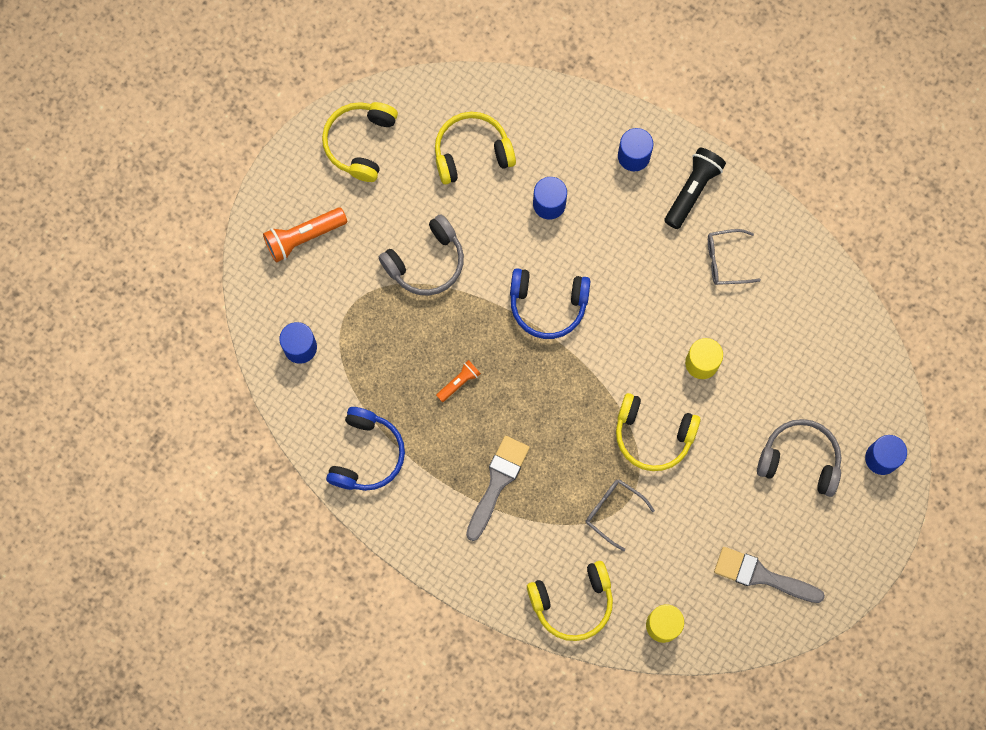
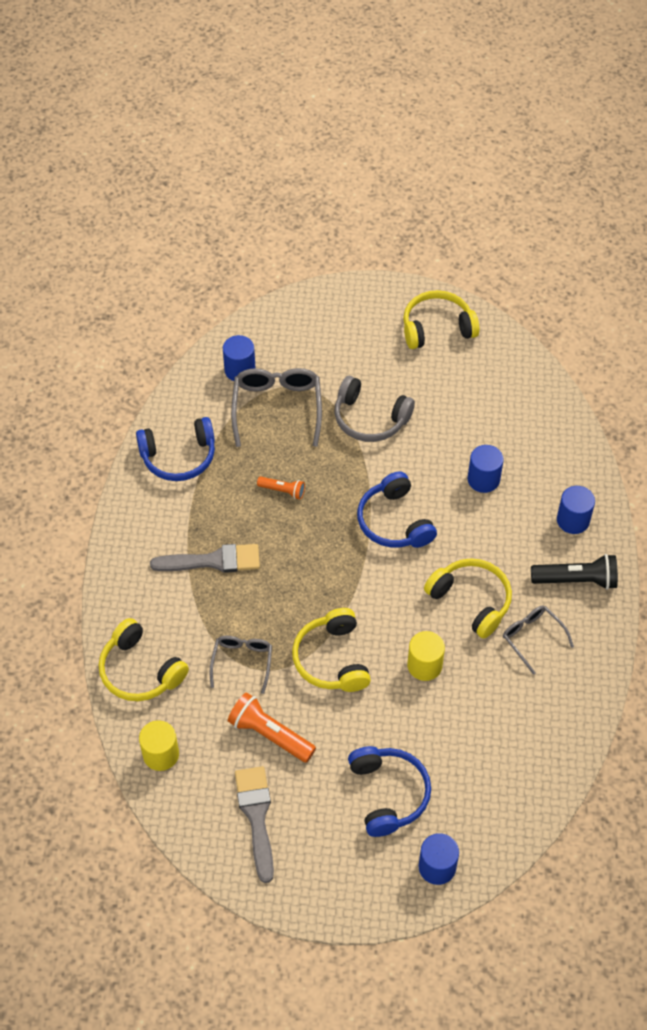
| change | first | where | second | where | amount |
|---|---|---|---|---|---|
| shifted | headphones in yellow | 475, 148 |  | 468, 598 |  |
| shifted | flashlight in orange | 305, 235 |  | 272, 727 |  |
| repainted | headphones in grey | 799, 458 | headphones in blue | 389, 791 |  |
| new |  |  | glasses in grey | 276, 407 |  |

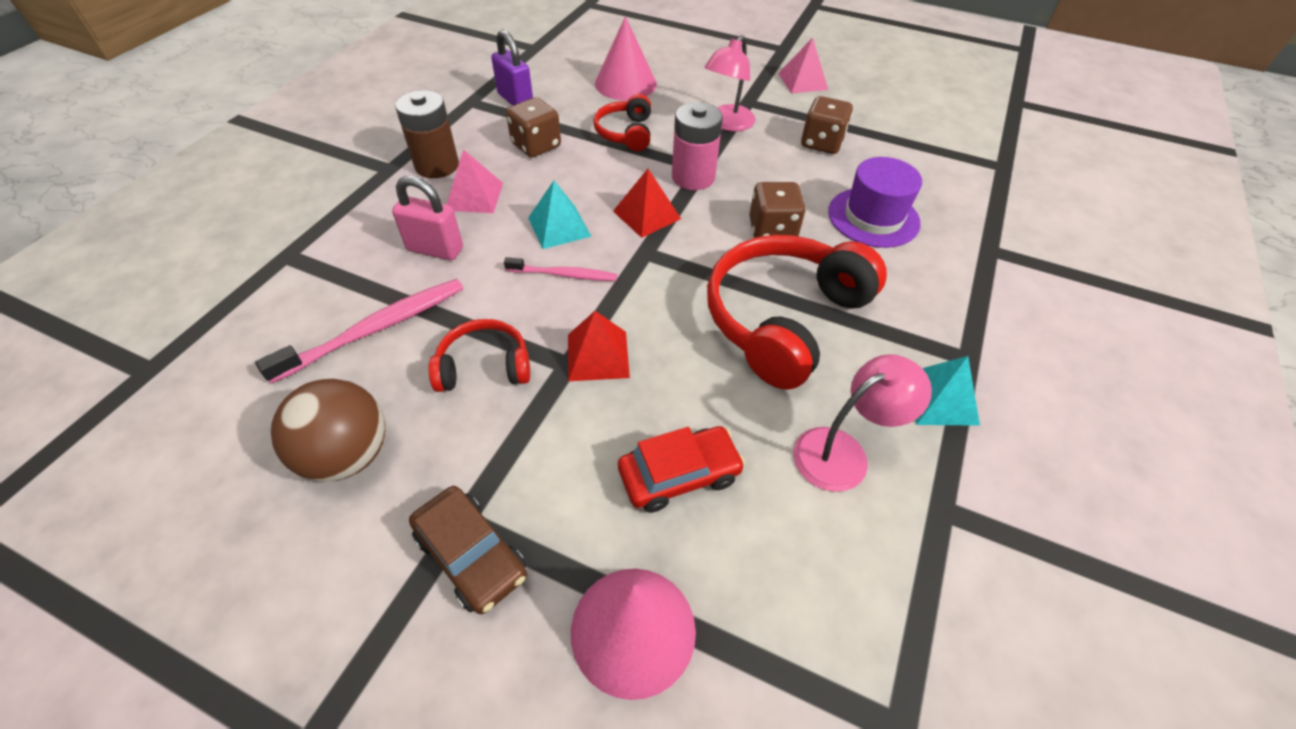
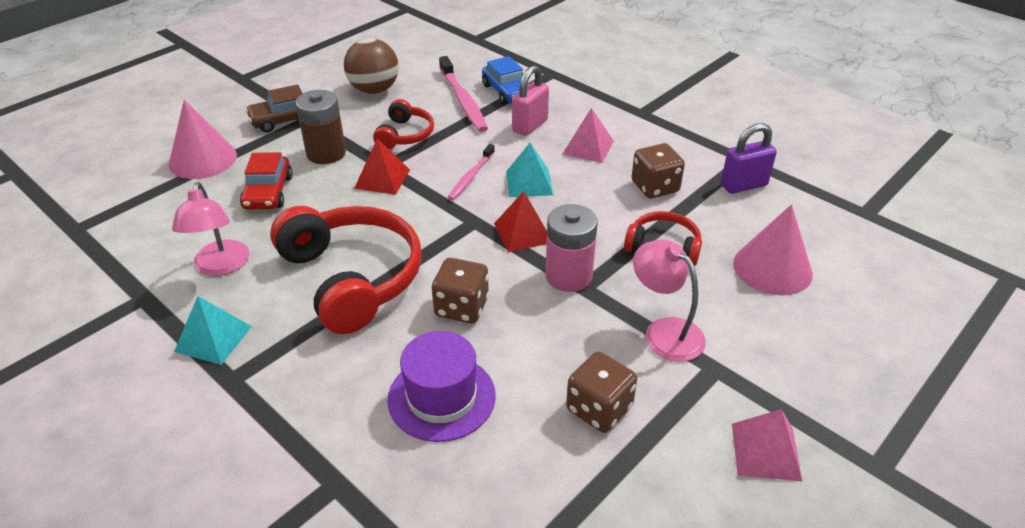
| change | first | where | second | where | amount |
|---|---|---|---|---|---|
| shifted | battery in brown | 427, 134 |  | 320, 127 |  |
| new |  |  | car in blue | 505, 80 |  |

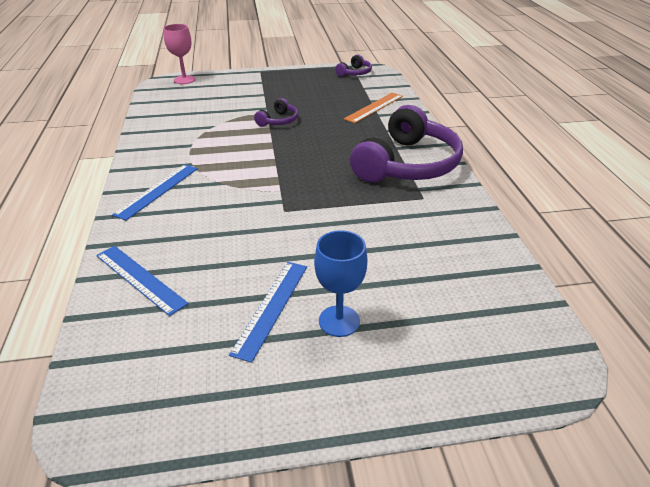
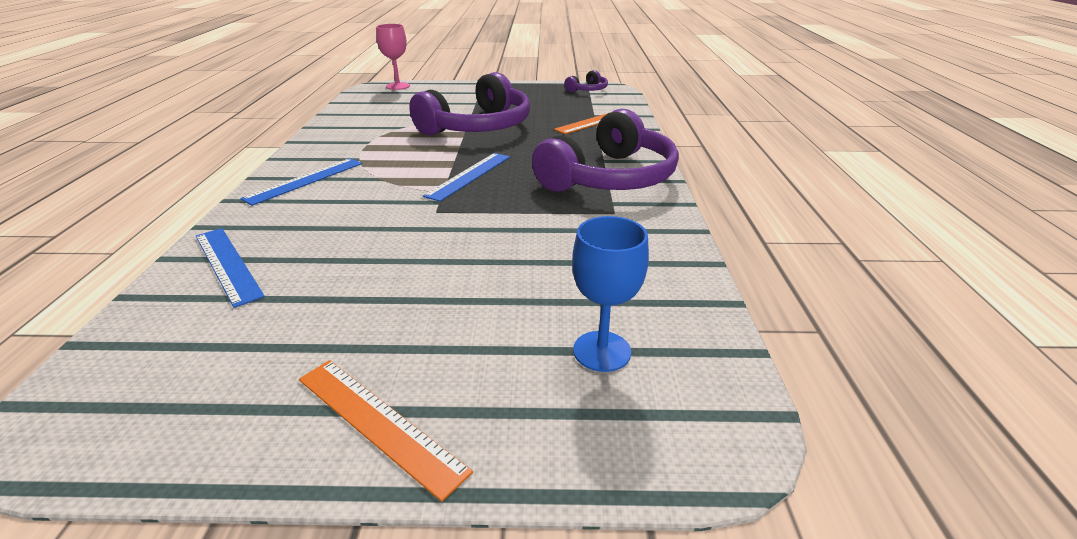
| change | first | where | second | where | amount |
|---|---|---|---|---|---|
| scaled | headphones in purple | 276, 112 |  | 469, 104 | x2.26 |
| shifted | goblet in blue | 341, 283 |  | 610, 294 |  |
| shifted | ruler in blue | 268, 312 |  | 466, 177 |  |
| new |  |  | ruler in orange | 386, 431 |  |

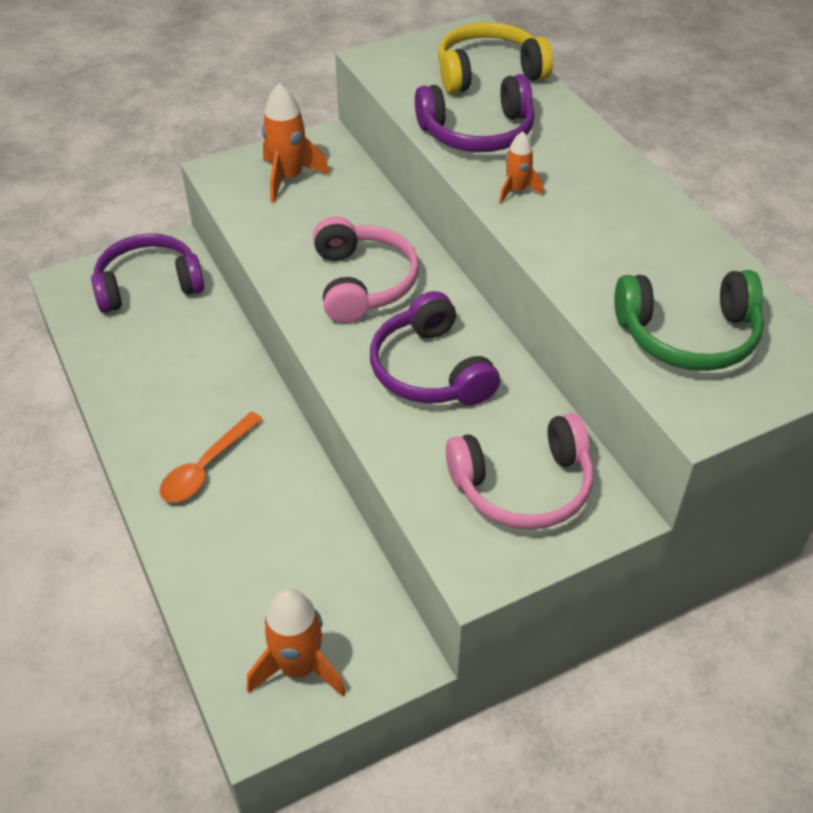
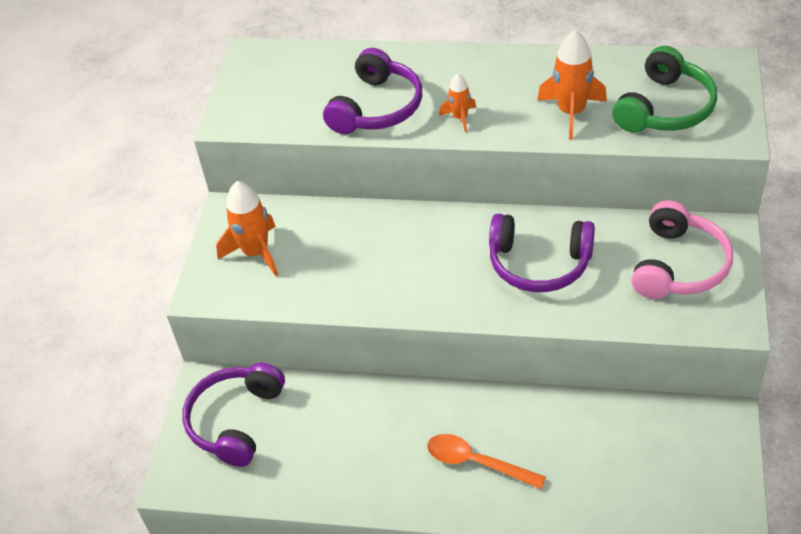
| change | first | where | second | where | amount |
|---|---|---|---|---|---|
| gone | headphones in yellow | 495, 57 |  |  |  |
| gone | headphones in pink | 366, 269 |  |  |  |
| rotated | spoon in orange | 211, 457 |  | 486, 461 | 135 degrees clockwise |
| shifted | rocket in orange | 296, 642 |  | 572, 85 |  |

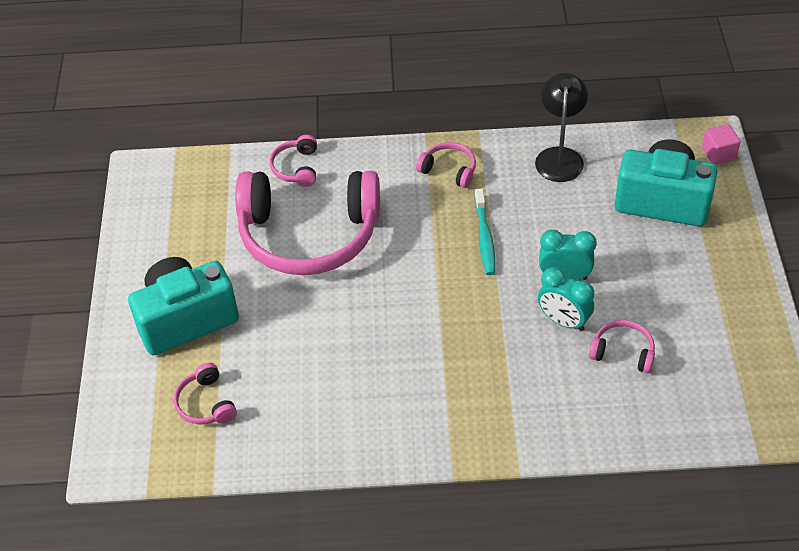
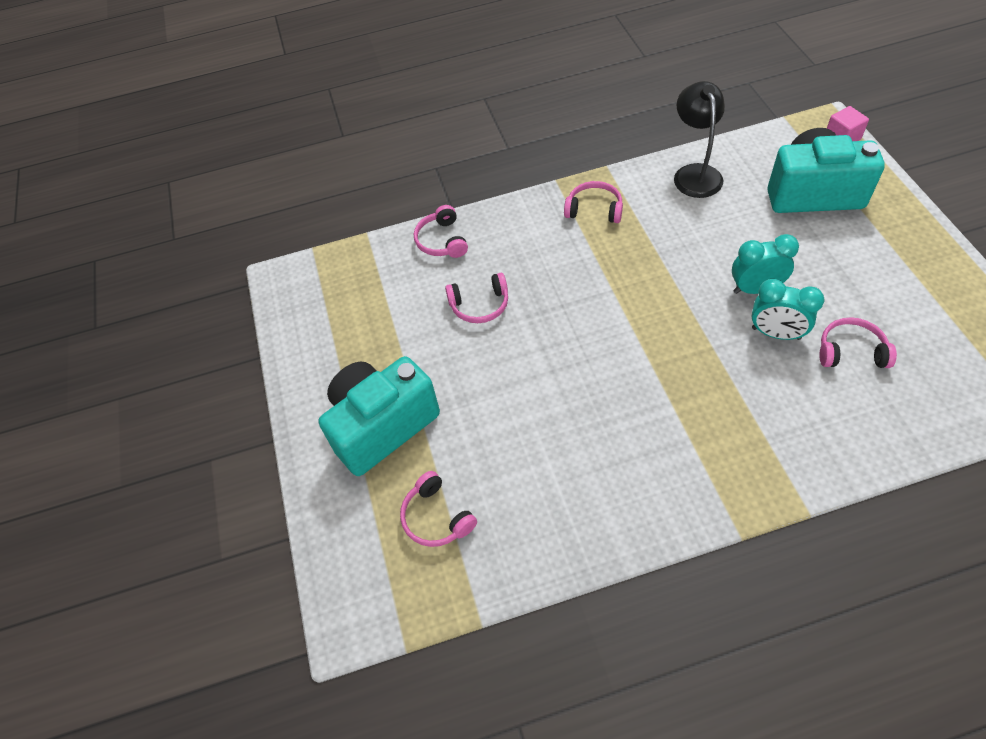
| change | first | where | second | where | amount |
|---|---|---|---|---|---|
| scaled | headphones in pink | 307, 223 |  | 476, 298 | x0.41 |
| gone | toothbrush in turquoise | 485, 231 |  |  |  |

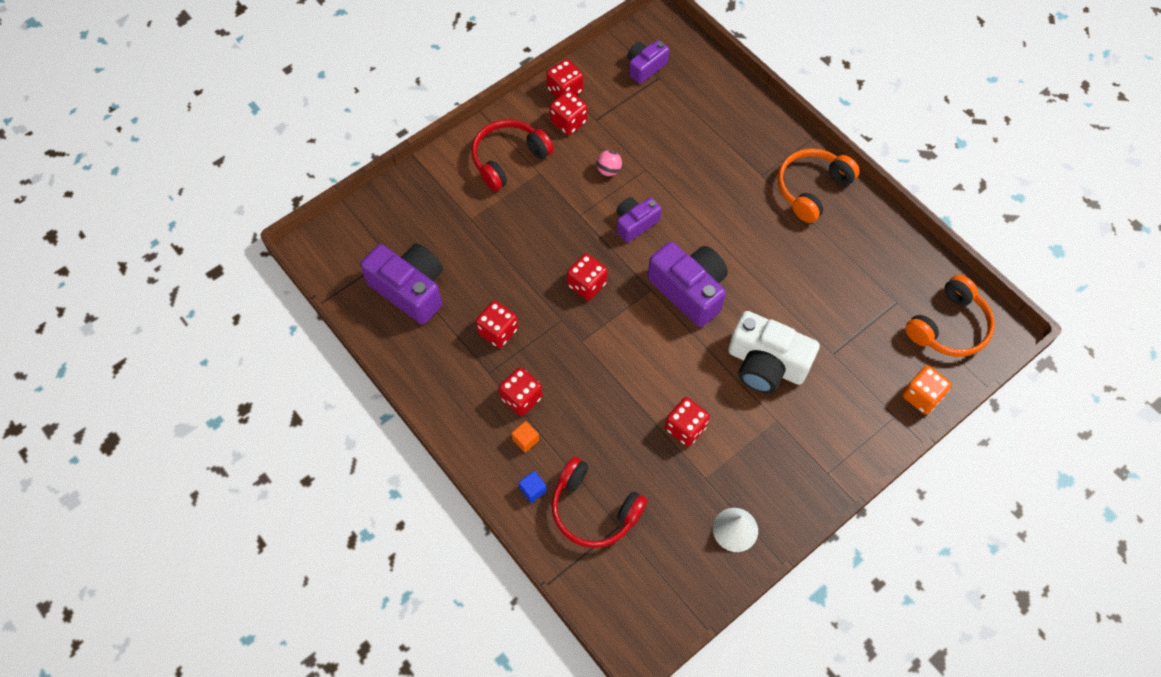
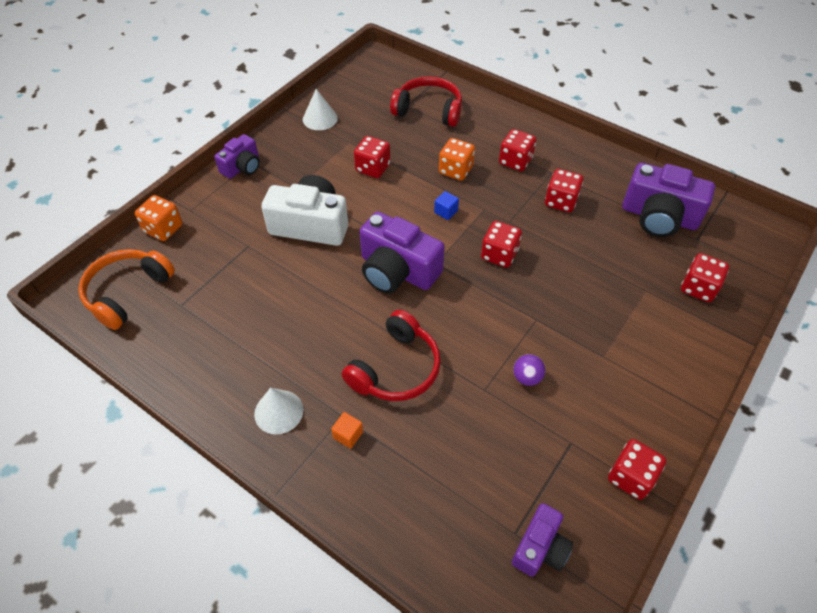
| change | first | where | second | where | amount |
|---|---|---|---|---|---|
| shifted | dice in red | 568, 113 |  | 705, 277 |  |
| shifted | headphones in red | 513, 155 |  | 391, 355 |  |
| swapped | headphones in orange | 819, 185 | cone in white | 278, 411 |  |
| repainted | ball in pink | 609, 163 | ball in purple | 529, 370 |  |
| shifted | camera in purple | 639, 220 |  | 237, 156 |  |
| shifted | cube in orange | 525, 436 |  | 347, 430 |  |
| shifted | cube in blue | 533, 487 |  | 446, 205 |  |
| new |  |  | dice in orange | 457, 159 |  |

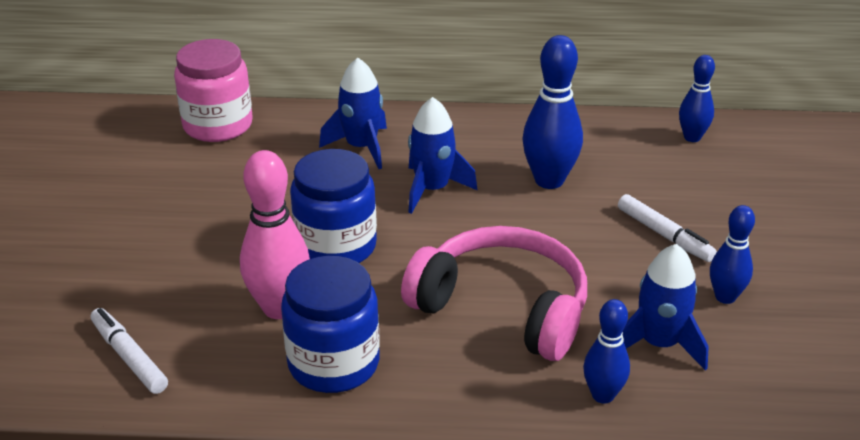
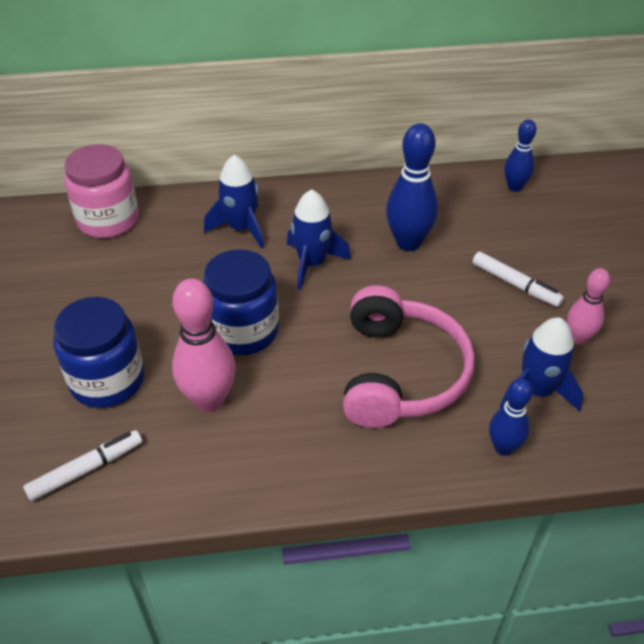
| change | first | where | second | where | amount |
|---|---|---|---|---|---|
| repainted | bowling pin in blue | 732, 254 | bowling pin in pink | 588, 306 |  |
| rotated | headphones in pink | 494, 293 |  | 409, 356 | 75 degrees clockwise |
| shifted | jar in blue | 330, 324 |  | 98, 352 |  |
| rotated | marker in white | 129, 351 |  | 82, 465 | 105 degrees clockwise |

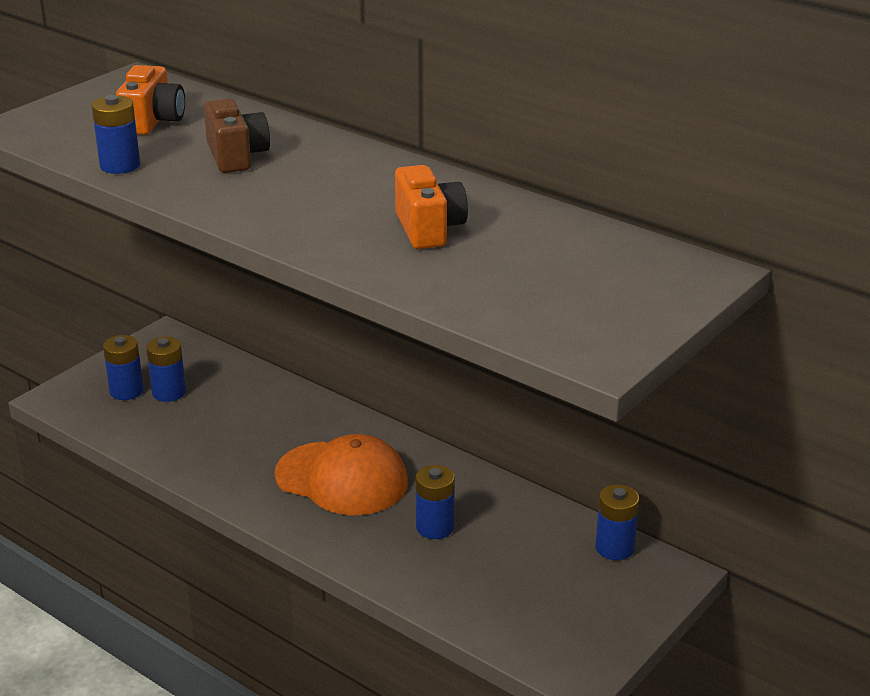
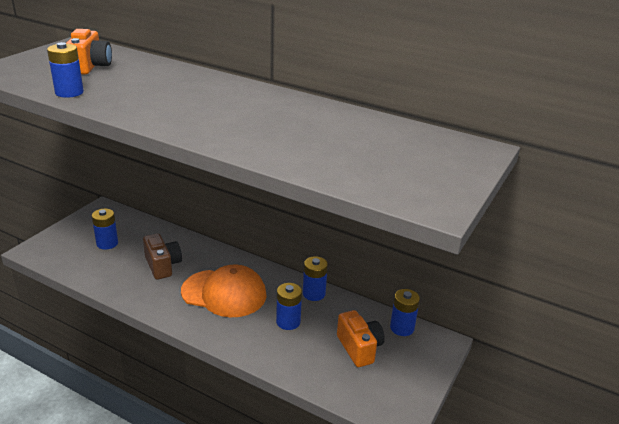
| change | first | where | second | where | amount |
|---|---|---|---|---|---|
| shifted | camera in brown | 237, 135 |  | 162, 256 |  |
| shifted | camera in orange | 431, 207 |  | 361, 338 |  |
| shifted | battery in blue | 123, 367 |  | 315, 278 |  |

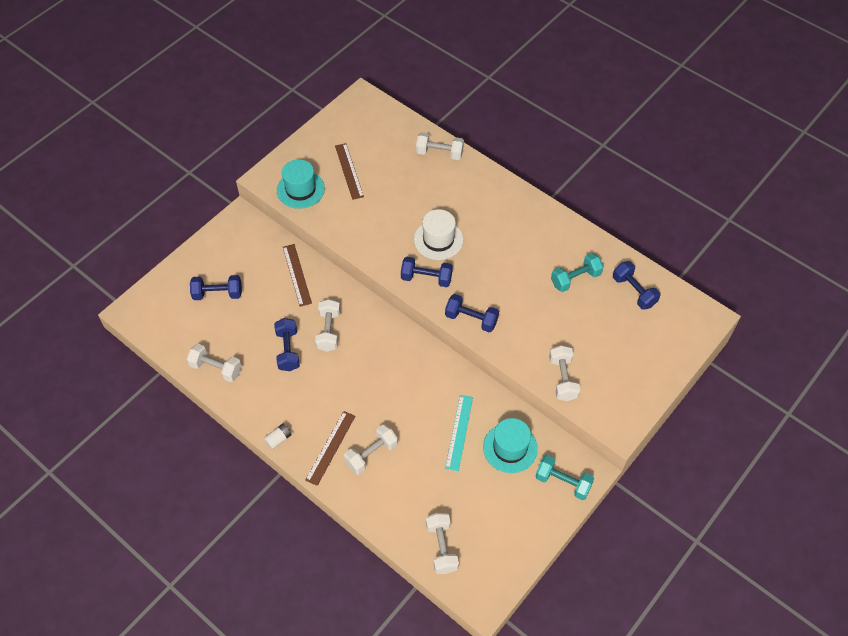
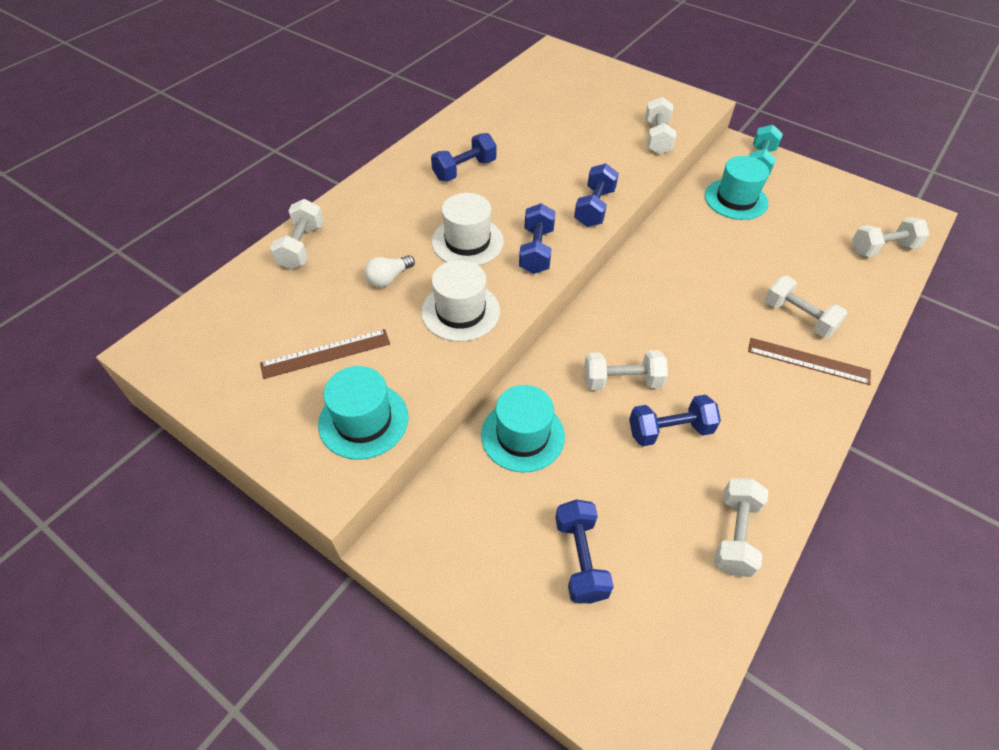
| change | first | where | second | where | amount |
|---|---|---|---|---|---|
| swapped | ruler in brown | 297, 275 | hat in turquoise | 523, 429 |  |
| gone | dumbbell in turquoise | 577, 272 |  |  |  |
| shifted | dumbbell in blue | 636, 285 |  | 464, 157 |  |
| rotated | dumbbell in white | 564, 373 |  | 660, 126 | 75 degrees counterclockwise |
| gone | ruler in turquoise | 459, 433 |  |  |  |
| gone | battery in white | 277, 437 |  |  |  |
| new |  |  | light bulb in white | 389, 271 |  |
| new |  |  | hat in white | 460, 301 |  |

